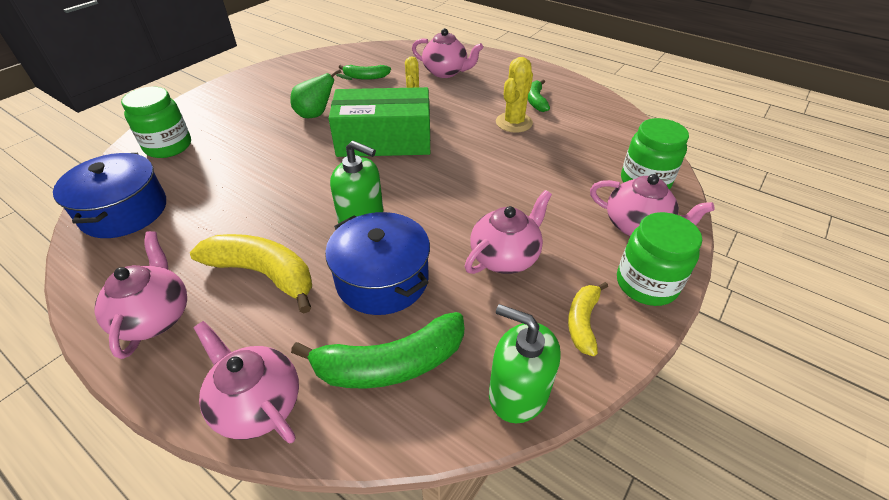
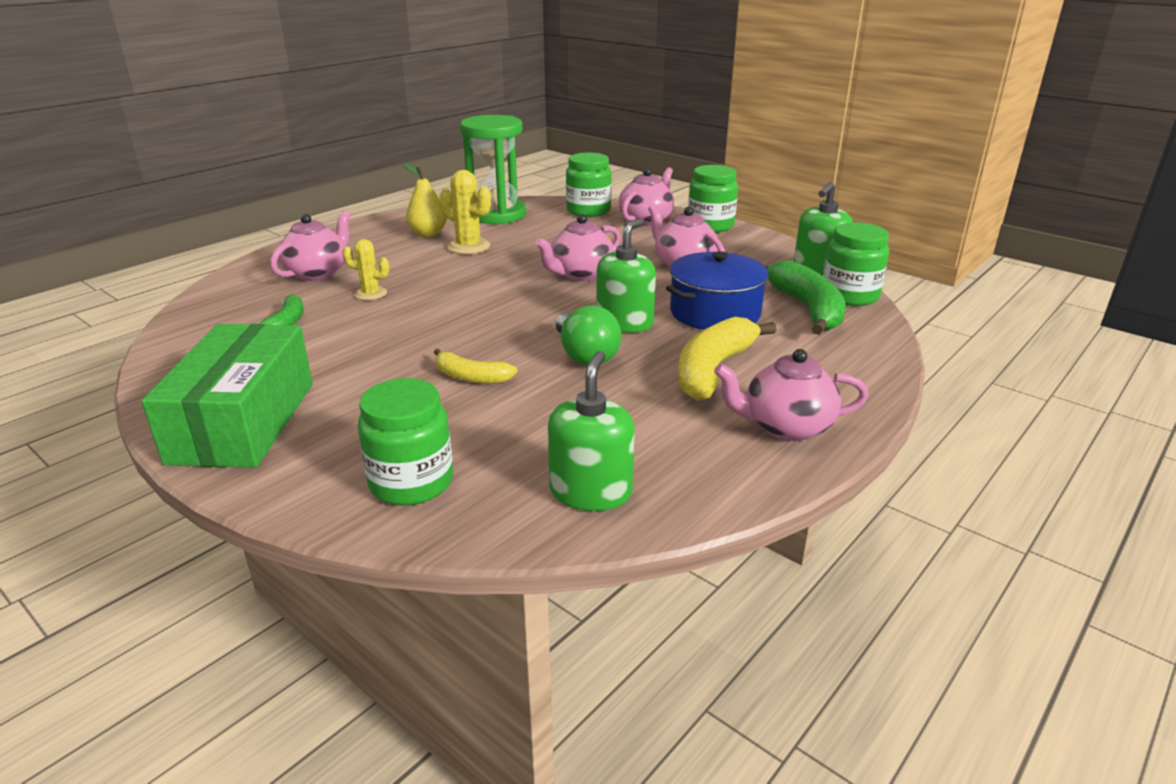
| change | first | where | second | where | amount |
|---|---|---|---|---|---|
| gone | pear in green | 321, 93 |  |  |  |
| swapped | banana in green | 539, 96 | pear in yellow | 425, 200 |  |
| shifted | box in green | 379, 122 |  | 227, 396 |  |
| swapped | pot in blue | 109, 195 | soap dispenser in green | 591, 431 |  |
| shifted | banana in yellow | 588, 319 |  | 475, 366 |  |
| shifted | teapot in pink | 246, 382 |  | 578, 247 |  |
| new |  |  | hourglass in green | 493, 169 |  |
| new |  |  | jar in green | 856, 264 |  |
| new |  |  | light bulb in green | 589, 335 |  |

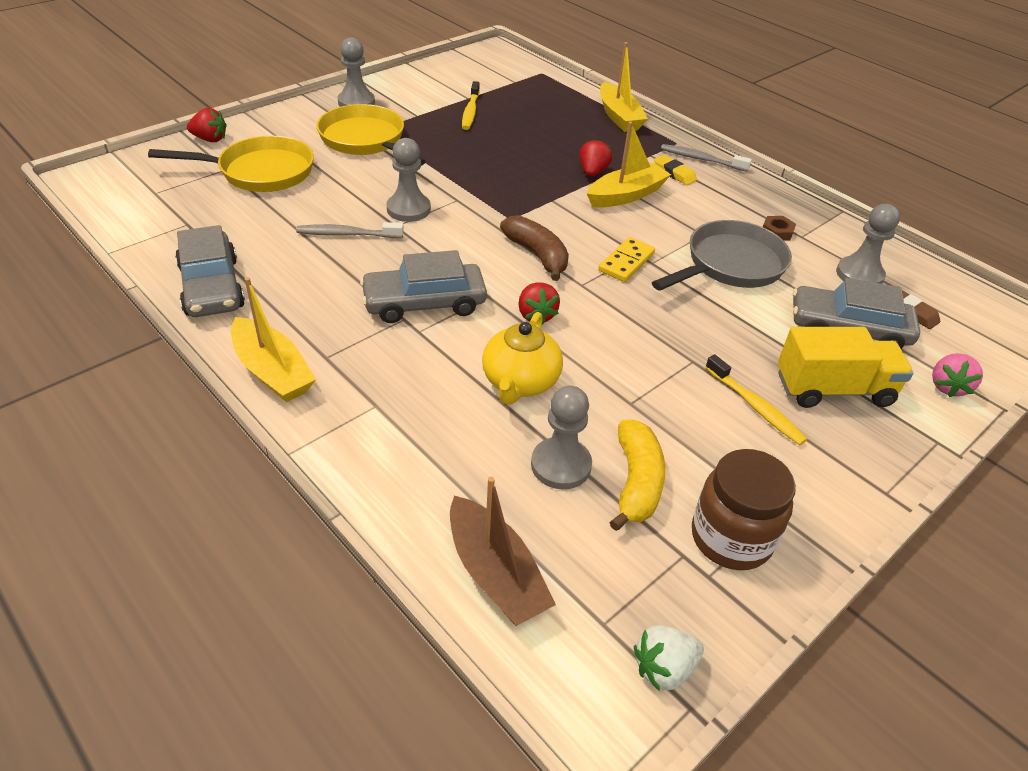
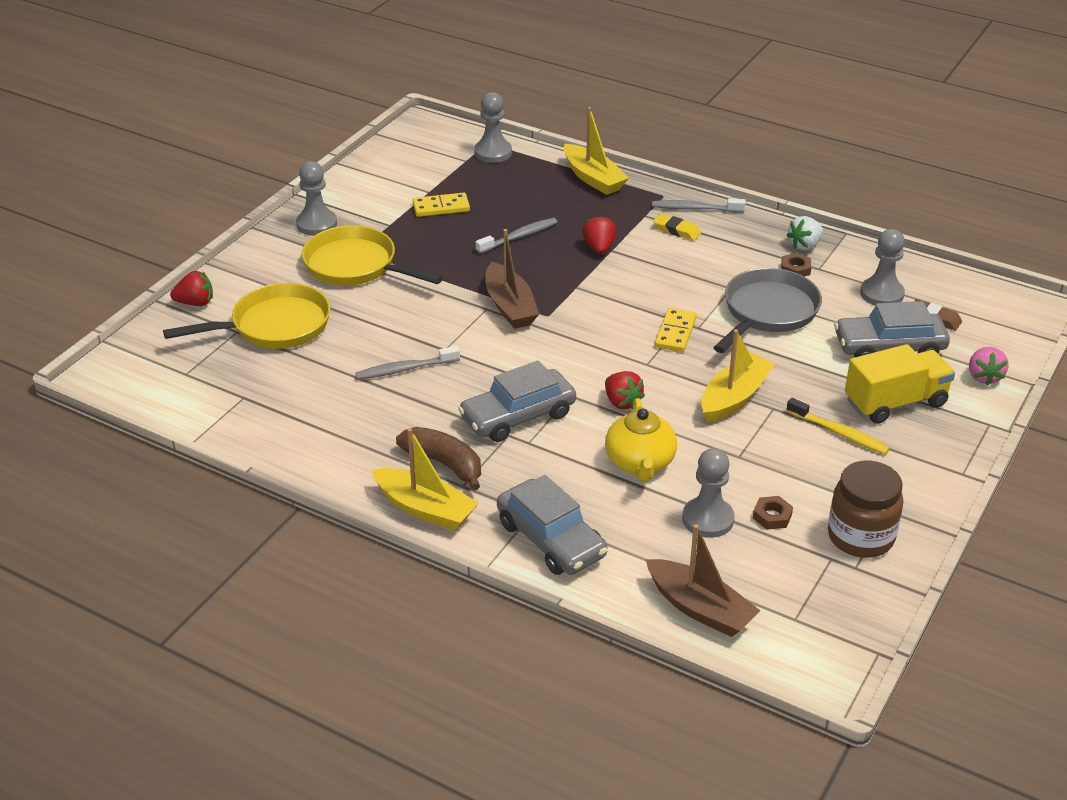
| change | first | where | second | where | amount |
|---|---|---|---|---|---|
| swapped | toothbrush in yellow | 471, 105 | domino in yellow | 441, 205 |  |
| shifted | boat in yellow | 629, 165 |  | 738, 376 |  |
| shifted | pawn in grey | 408, 180 |  | 493, 127 |  |
| shifted | banana in brown | 534, 248 |  | 438, 458 |  |
| shifted | car in grey | 210, 271 |  | 552, 525 |  |
| swapped | banana in yellow | 637, 475 | nut in brown | 773, 513 |  |
| shifted | strawberry in white | 669, 658 |  | 804, 233 |  |
| new |  |  | toothbrush in grey | 517, 236 |  |
| new |  |  | boat in brown | 512, 279 |  |

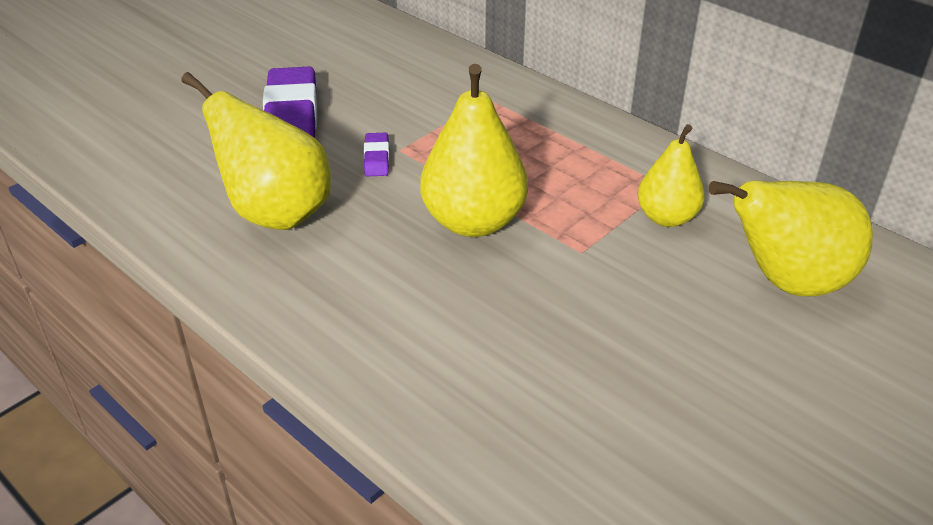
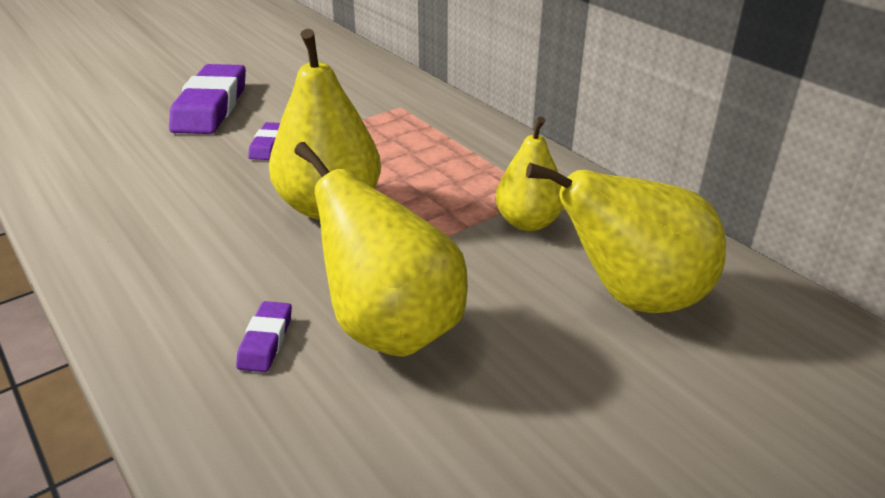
| change | first | where | second | where | amount |
|---|---|---|---|---|---|
| shifted | pear in yellow | 256, 151 |  | 381, 249 |  |
| new |  |  | eraser in purple | 264, 336 |  |

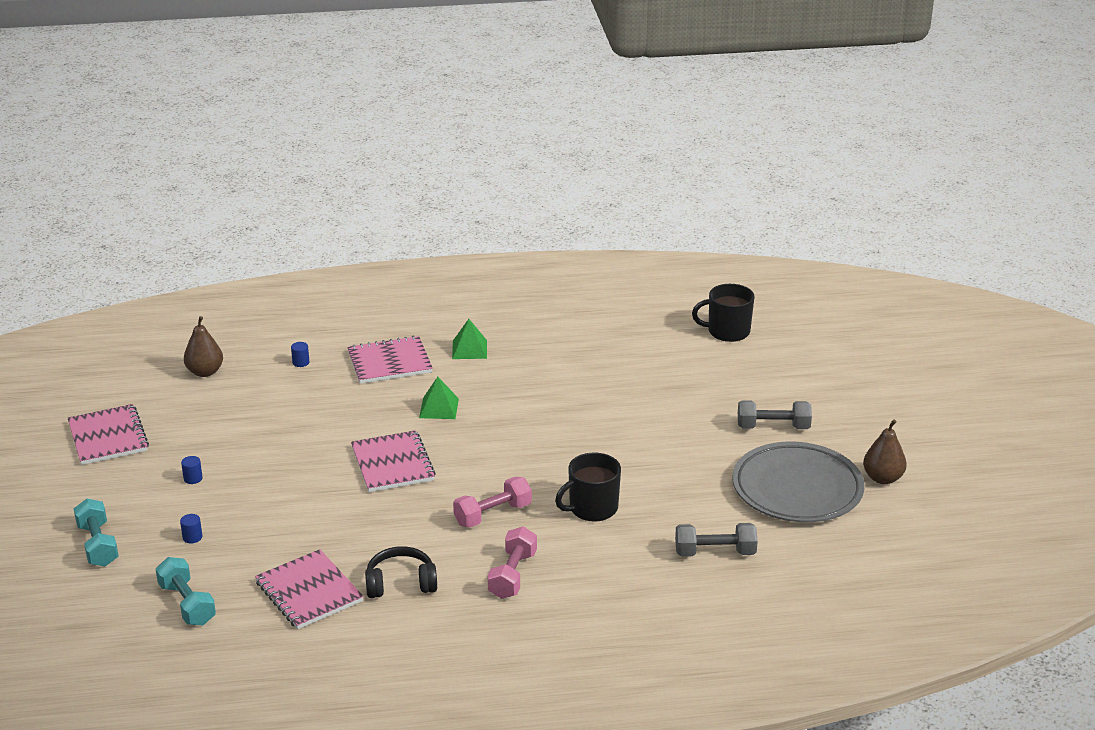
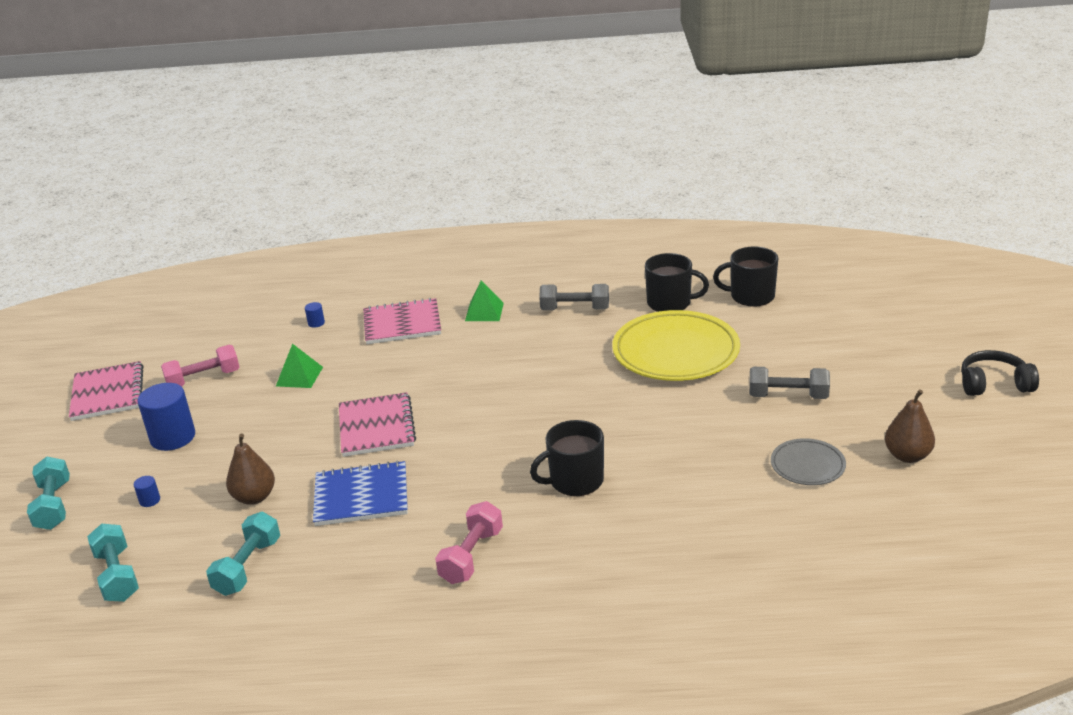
| change | first | where | second | where | amount |
|---|---|---|---|---|---|
| shifted | pear in brown | 203, 346 |  | 250, 469 |  |
| shifted | pyramid in green | 439, 398 |  | 299, 366 |  |
| scaled | plate in grey | 798, 482 |  | 808, 461 | x0.50 |
| scaled | cylinder in blue | 192, 470 |  | 166, 417 | x2.32 |
| shifted | dumbbell in pink | 492, 502 |  | 200, 365 |  |
| shifted | dumbbell in grey | 716, 540 |  | 574, 297 |  |
| shifted | headphones in black | 401, 572 |  | 1000, 373 |  |
| swapped | notebook in pink | 309, 589 | dumbbell in turquoise | 243, 554 |  |
| new |  |  | mug in black | 677, 282 |  |
| new |  |  | plate in yellow | 676, 345 |  |
| new |  |  | notebook in blue | 360, 493 |  |

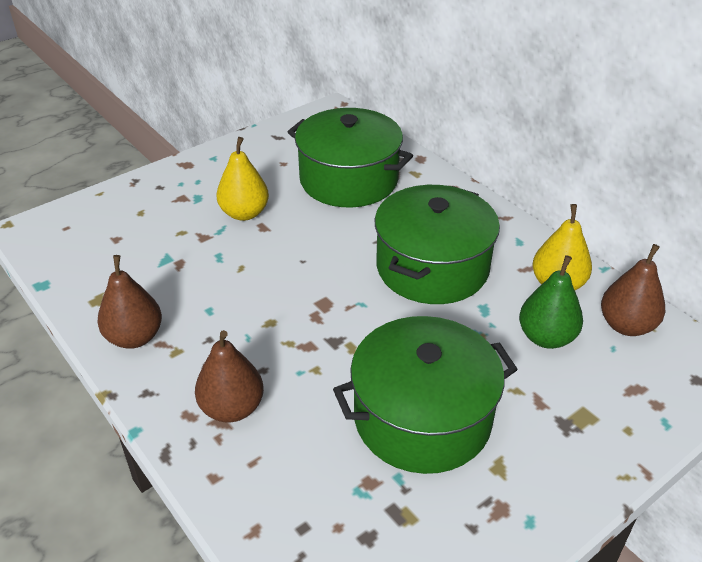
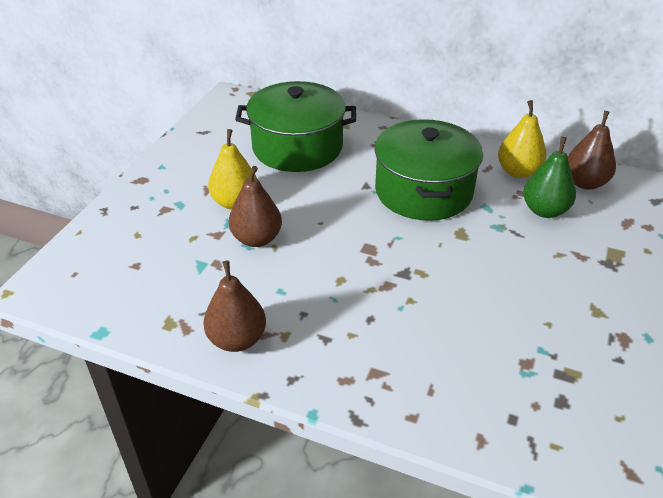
| change | first | where | second | where | amount |
|---|---|---|---|---|---|
| gone | pot in green | 425, 395 |  |  |  |
| shifted | pear in brown | 229, 376 |  | 255, 206 |  |

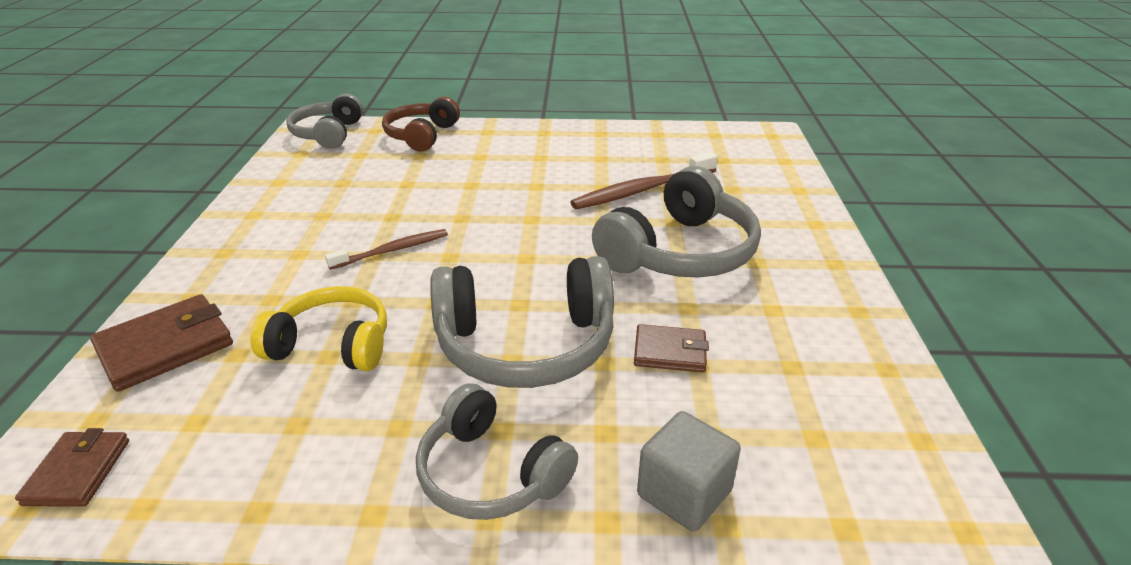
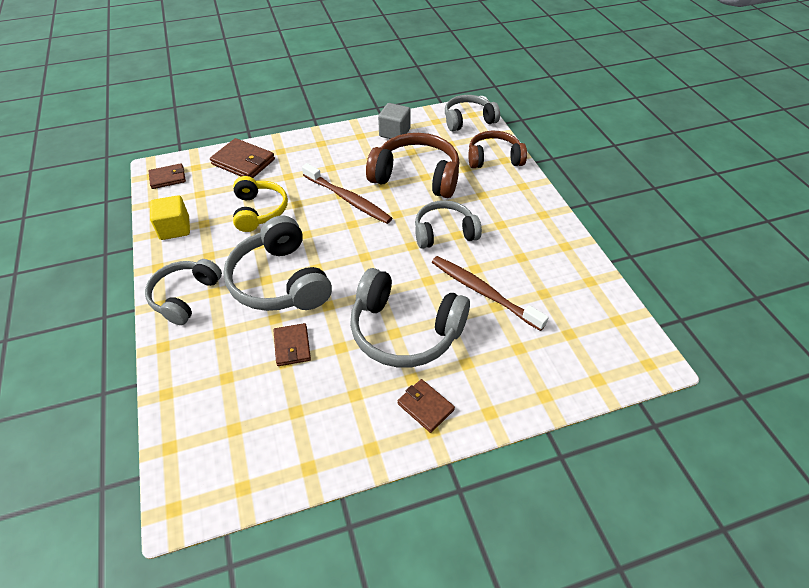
| change | first | where | second | where | amount |
|---|---|---|---|---|---|
| scaled | toothbrush in brown | 386, 249 |  | 347, 193 | x1.58 |
| shifted | cube in grey | 689, 471 |  | 394, 121 |  |
| new |  |  | headphones in brown | 412, 165 |  |
| new |  |  | cube in yellow | 170, 217 |  |
| new |  |  | headphones in grey | 448, 224 |  |
| new |  |  | wallet in brown | 426, 406 |  |

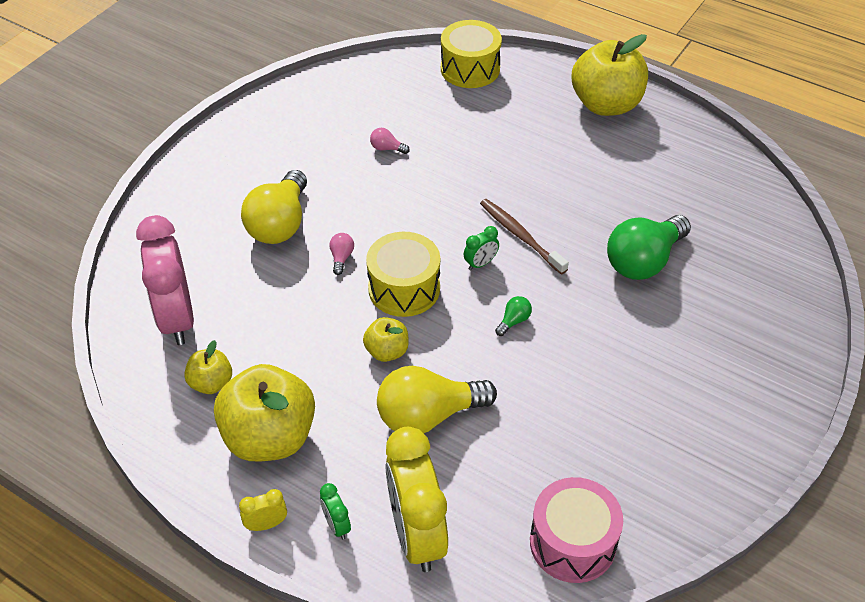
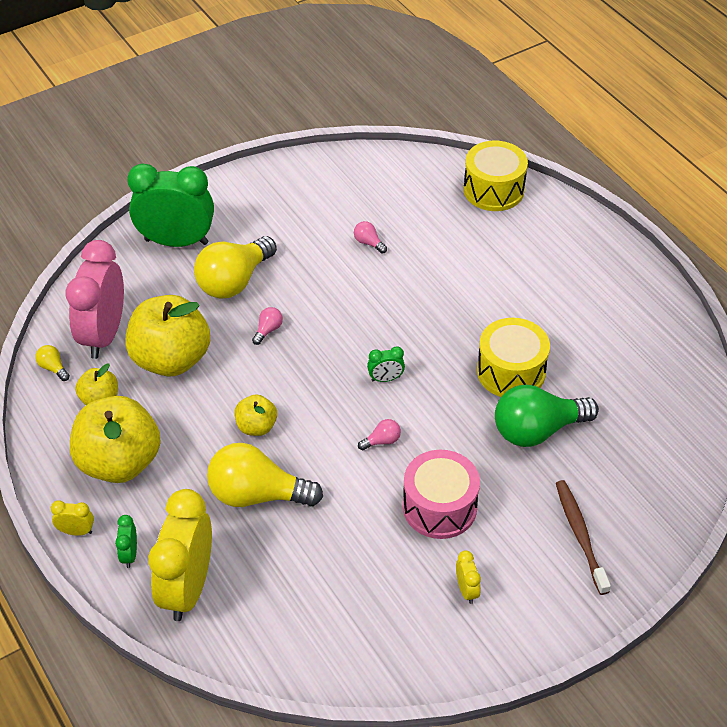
| change | first | where | second | where | amount |
|---|---|---|---|---|---|
| shifted | apple in yellow | 610, 75 |  | 167, 336 |  |
| shifted | toothbrush in brown | 524, 236 |  | 583, 537 |  |
| shifted | drum in yellow | 403, 274 |  | 513, 357 |  |
| repainted | light bulb in green | 513, 316 | light bulb in pink | 379, 434 |  |
| shifted | drum in pink | 576, 530 |  | 441, 494 |  |
| new |  |  | clock in green | 170, 205 |  |
| new |  |  | light bulb in yellow | 52, 363 |  |
| new |  |  | clock in yellow | 468, 577 |  |

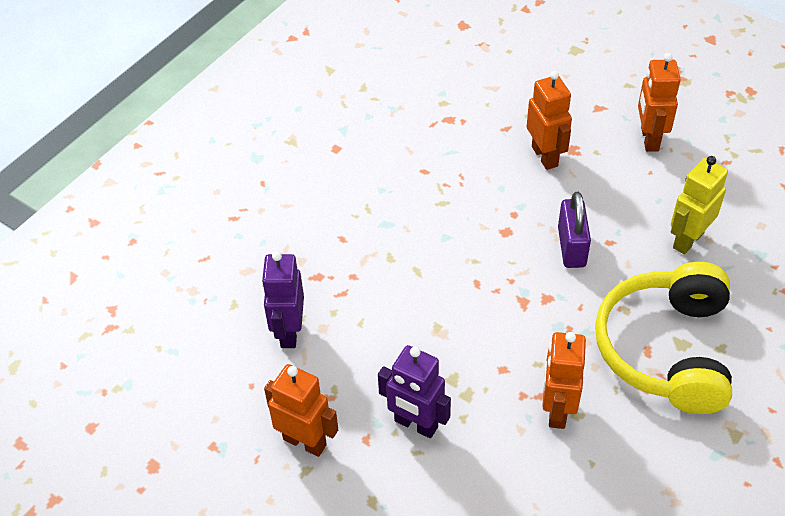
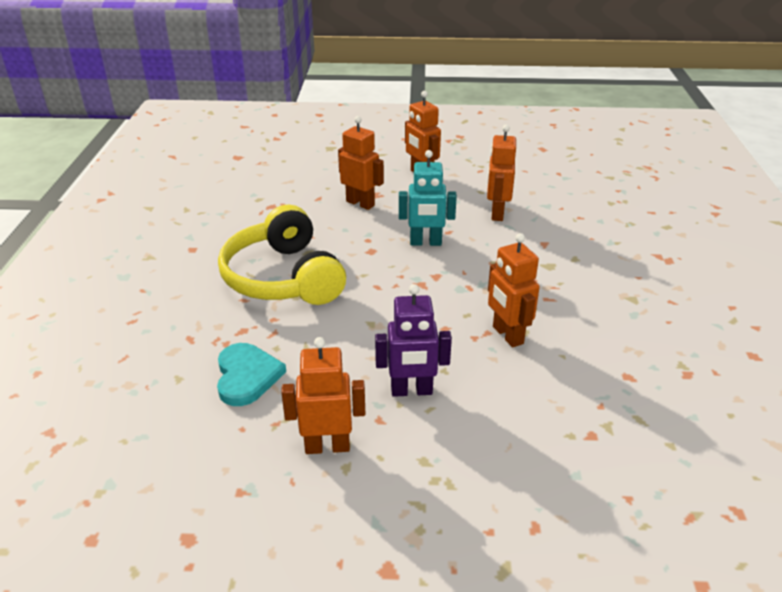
| change | first | where | second | where | amount |
|---|---|---|---|---|---|
| repainted | robot in yellow | 699, 205 | robot in orange | 501, 173 |  |
| swapped | padlock in purple | 574, 230 | robot in turquoise | 428, 198 |  |
| swapped | robot in purple | 282, 299 | heart in turquoise | 251, 374 |  |
| shifted | headphones in yellow | 663, 338 |  | 282, 255 |  |

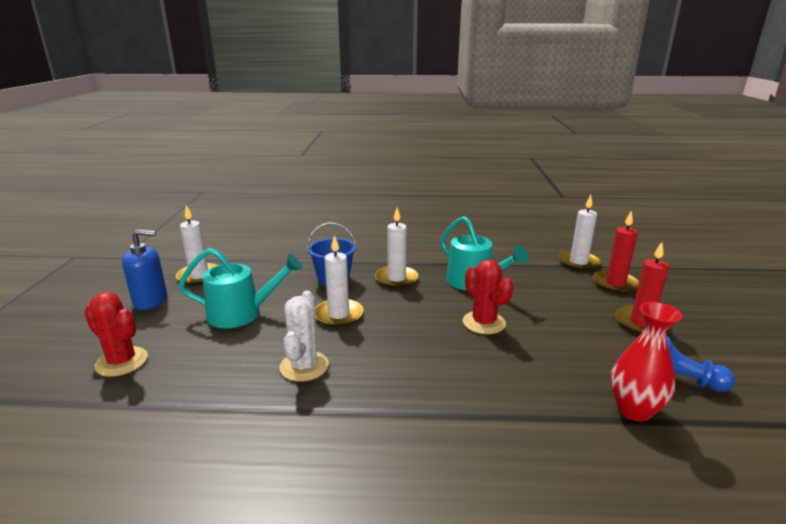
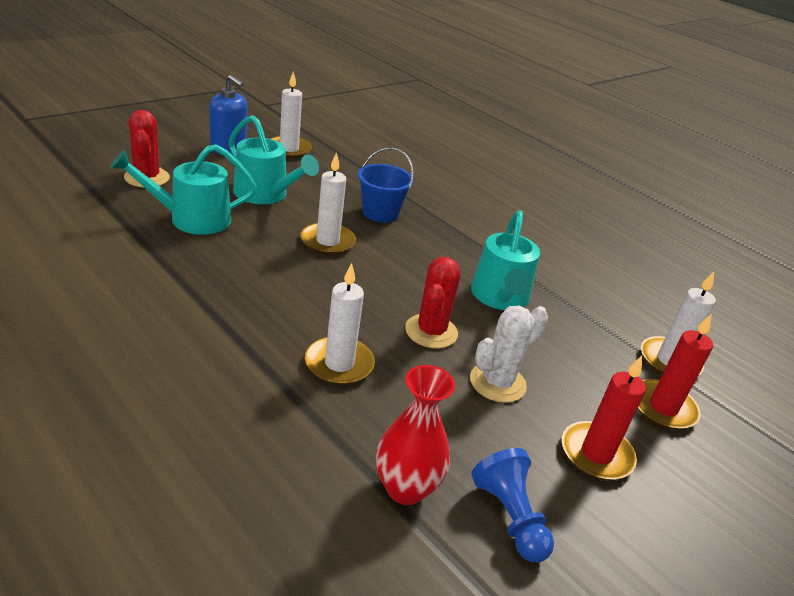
| change | first | where | second | where | amount |
|---|---|---|---|---|---|
| shifted | candle in white | 397, 248 |  | 340, 324 |  |
| shifted | cactus in white | 304, 336 |  | 509, 354 |  |
| new |  |  | watering can in turquoise | 183, 189 |  |

